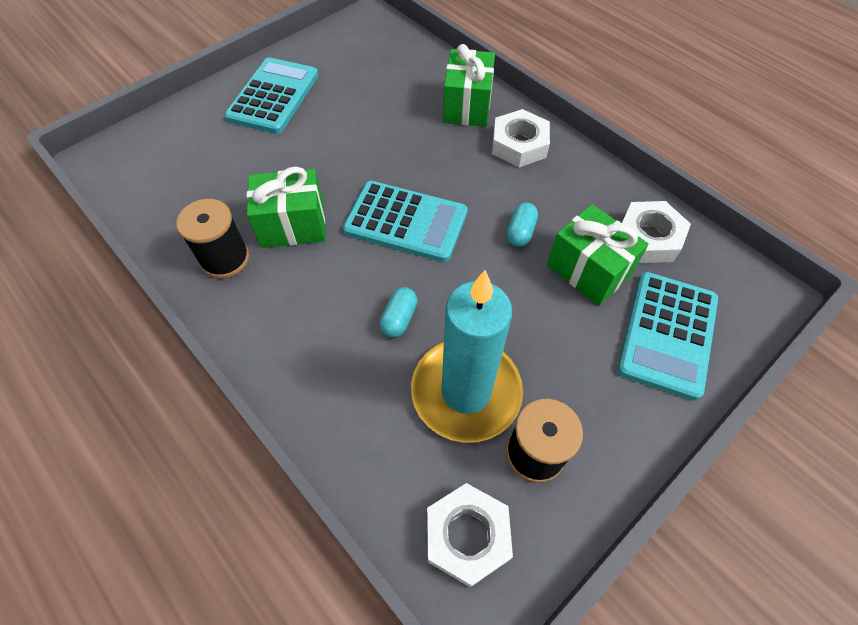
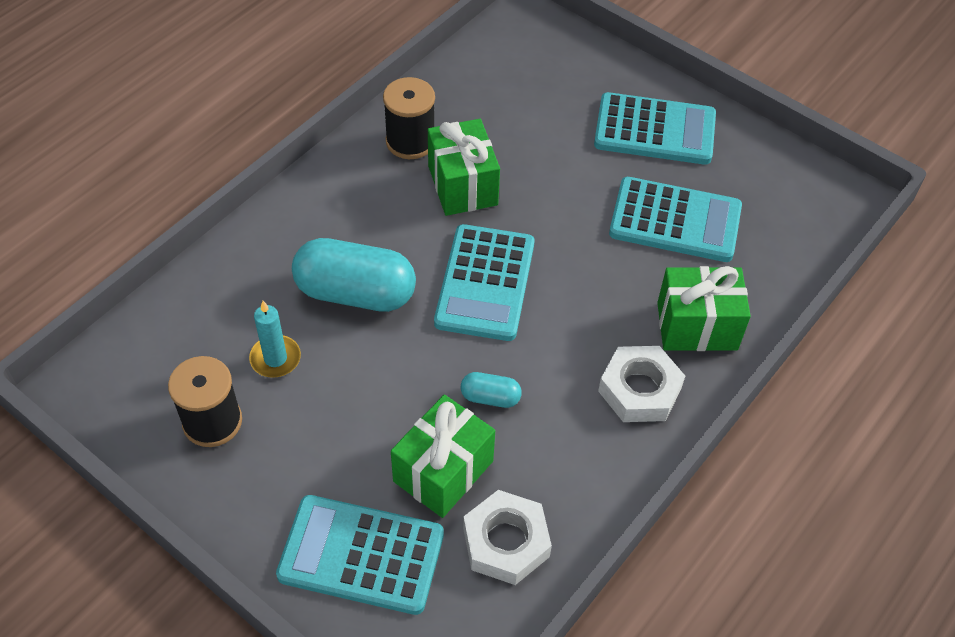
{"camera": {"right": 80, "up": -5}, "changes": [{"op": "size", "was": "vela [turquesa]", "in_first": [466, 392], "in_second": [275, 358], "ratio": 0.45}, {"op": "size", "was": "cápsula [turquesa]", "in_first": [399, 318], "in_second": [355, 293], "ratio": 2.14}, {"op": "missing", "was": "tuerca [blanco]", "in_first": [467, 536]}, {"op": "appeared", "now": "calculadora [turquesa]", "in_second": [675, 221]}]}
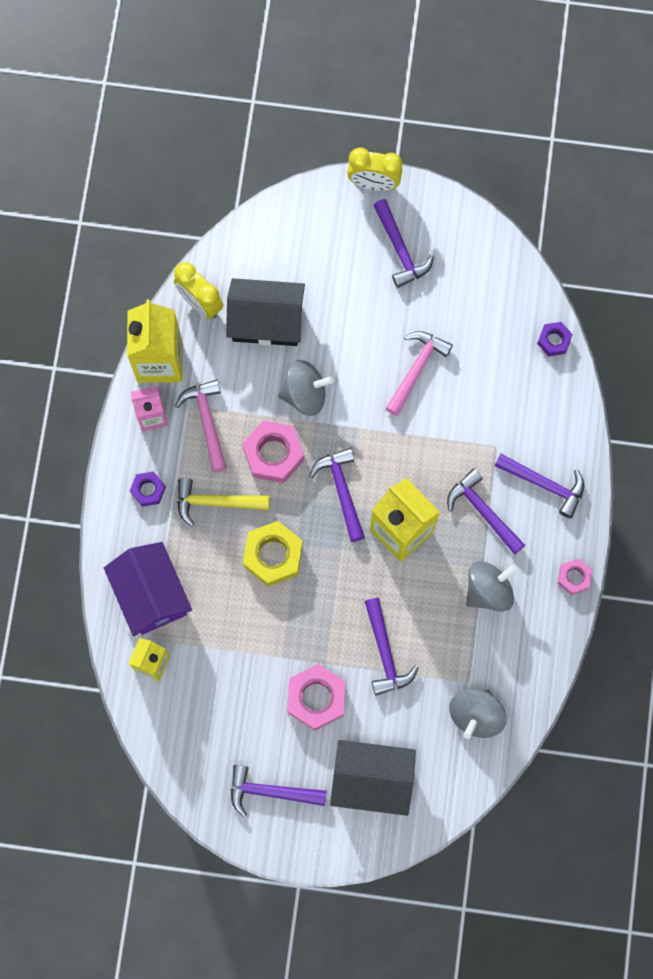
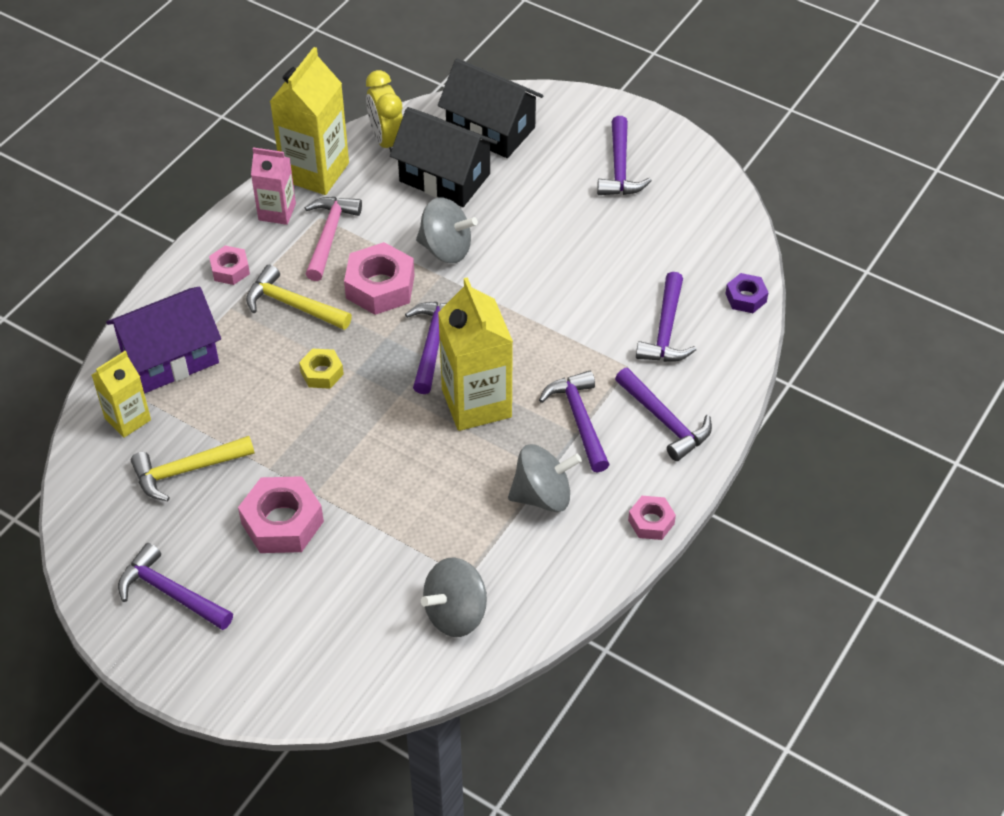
{"camera": {"right": 25, "up": -25}, "changes": [{"op": "missing", "was": "despertador [amarillo]", "in_first": [373, 183]}, {"op": "missing", "was": "martillo [rosa]", "in_first": [416, 369]}, {"op": "colour", "was": "tuerca [morado]", "now": "tuerca [rosa]", "in_first": [148, 490], "in_second": [230, 270]}, {"op": "size", "was": "tuerca [amarillo]", "in_first": [273, 555], "in_second": [322, 373], "ratio": 0.56}, {"op": "spun", "was": "casa [morado]", "in_first": [151, 594], "in_second": [170, 358], "clockwise": 60}, {"op": "relocated", "was": "martillo [morado]", "in_first": [385, 653], "in_second": [666, 330]}, {"op": "relocated", "was": "casa [negro]", "in_first": [372, 779], "in_second": [490, 129]}, {"op": "appeared", "now": "martillo [amarillo]", "in_second": [186, 471]}]}
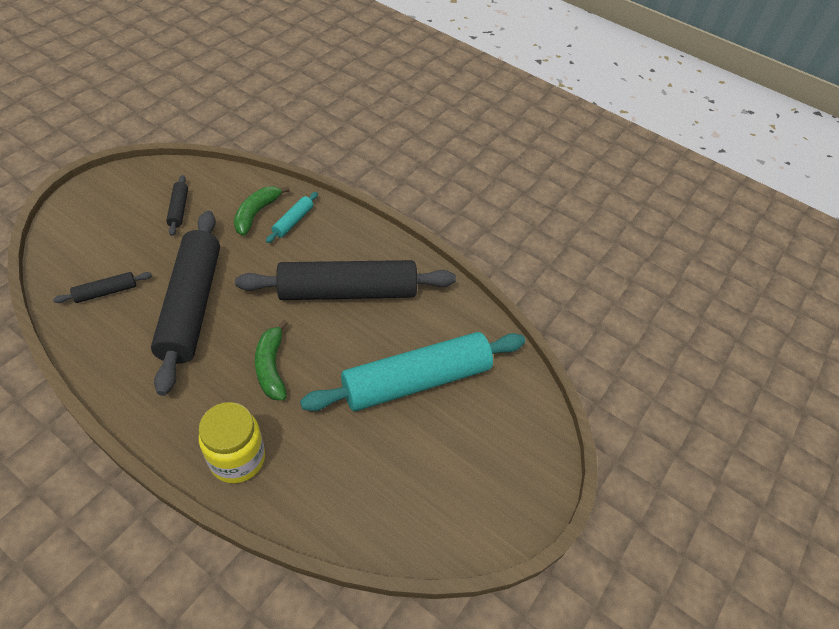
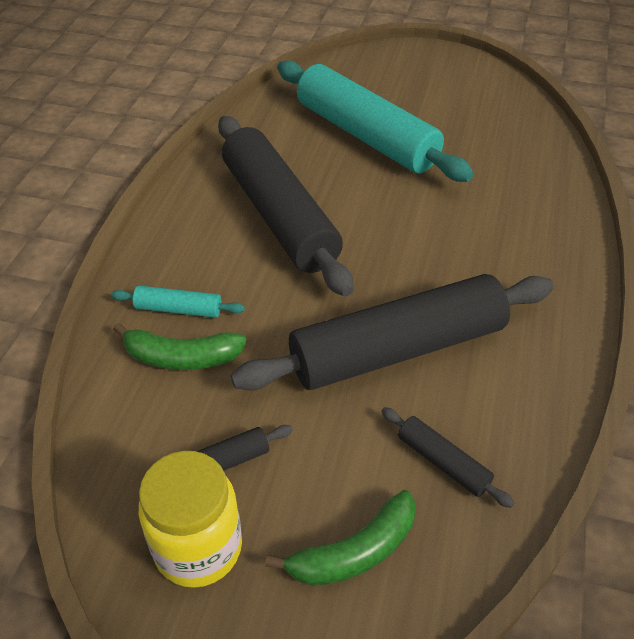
{"camera": {"right": -105, "up": -5}, "changes": [{"op": "relocated", "was": "plátano [verde]", "in_first": [271, 367], "in_second": [354, 552]}, {"op": "relocated", "was": "tarro [amarillo]", "in_first": [237, 459], "in_second": [198, 548]}]}
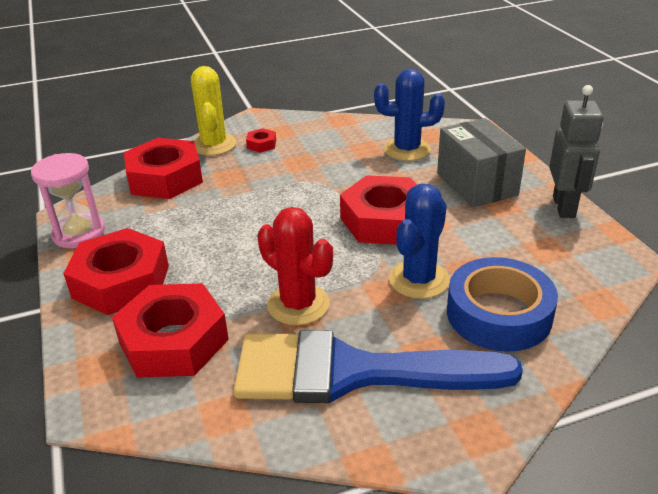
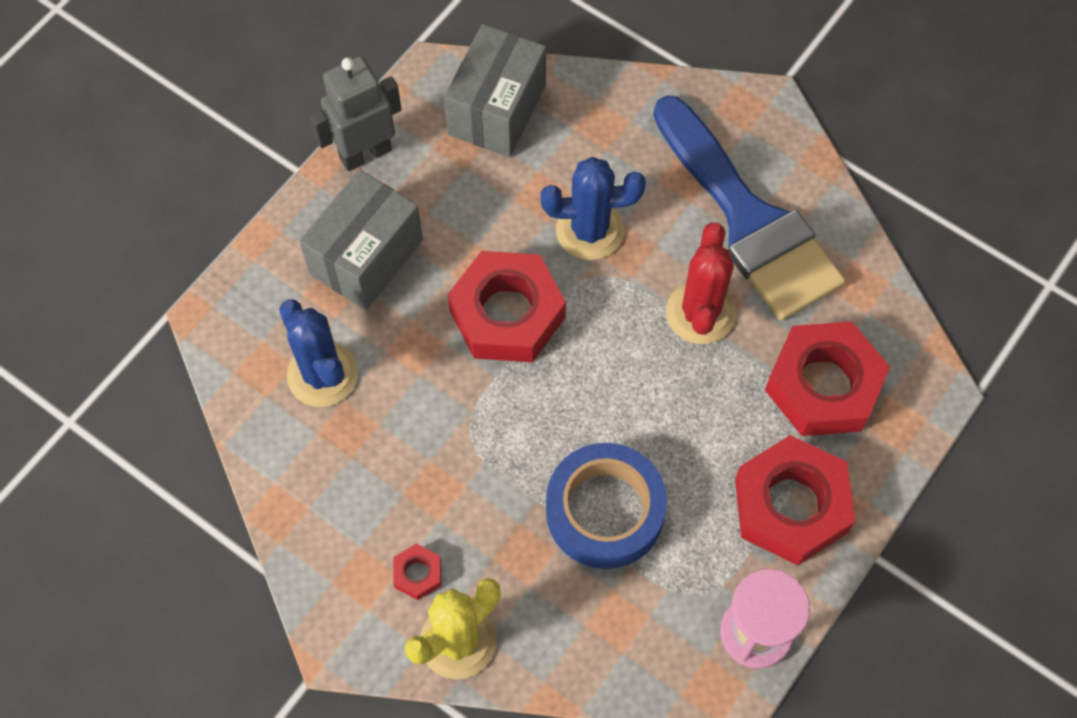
{"camera": {"right": -125, "up": 30}, "changes": [{"op": "missing", "was": "tuerca [rojo]", "in_first": [165, 178]}, {"op": "relocated", "was": "cinta adhesiva [azul]", "in_first": [498, 314], "in_second": [605, 511]}, {"op": "appeared", "now": "caja [gris]", "in_second": [497, 110]}]}
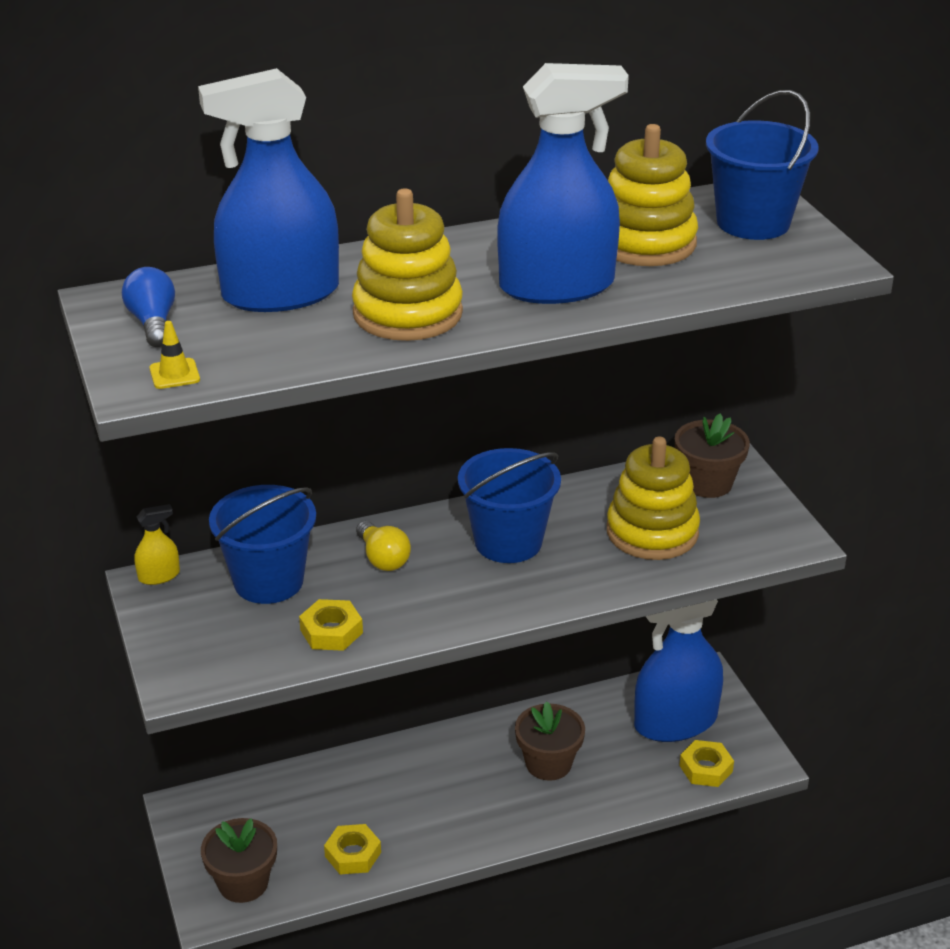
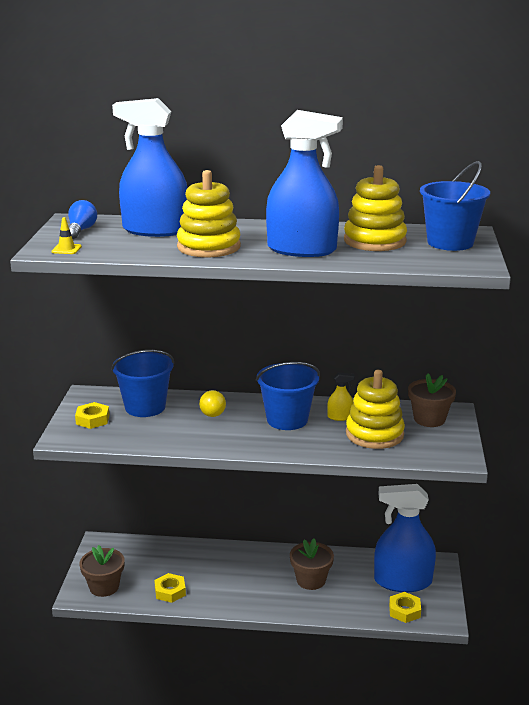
{"camera": {"right": 25, "up": -10}, "changes": [{"op": "relocated", "was": "pulverizador [amarillo]", "in_first": [159, 576], "in_second": [340, 417]}, {"op": "relocated", "was": "tuerca [amarillo]", "in_first": [331, 631], "in_second": [92, 419]}]}
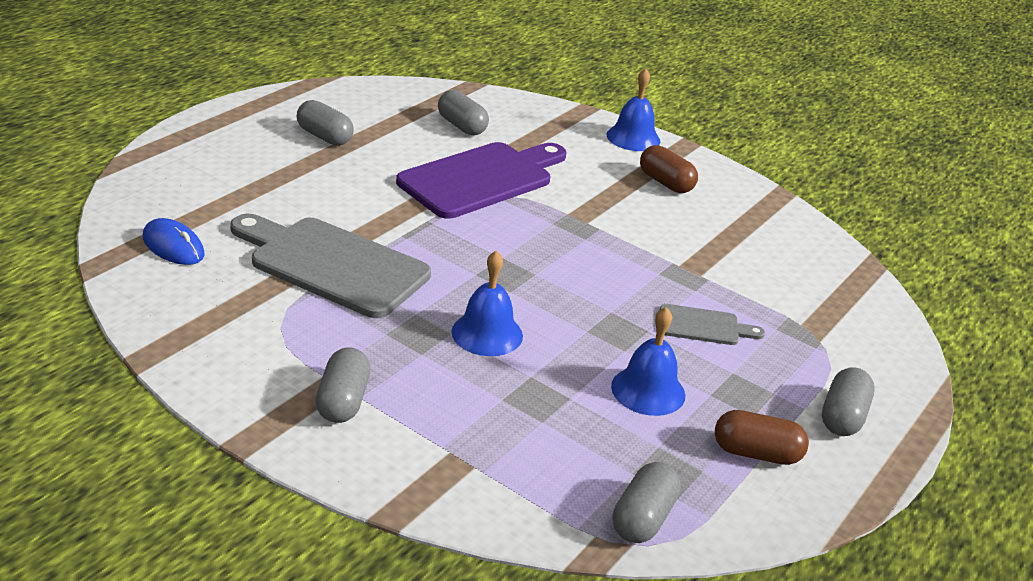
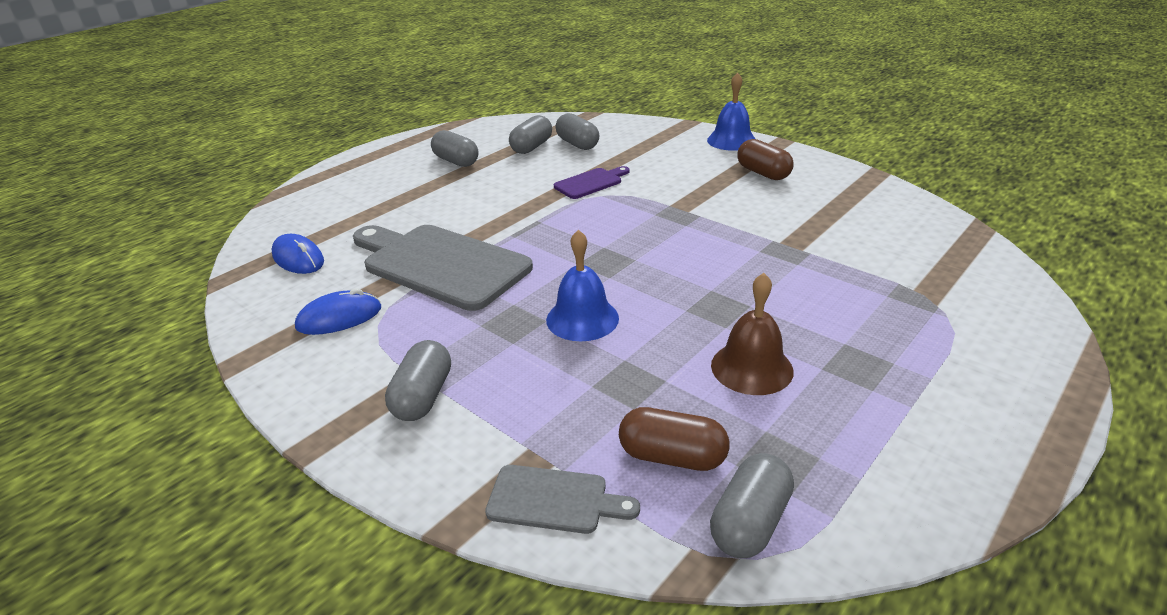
{"camera": {"right": 10, "up": 0}, "changes": [{"op": "size", "was": "tabla de cortar [morado]", "in_first": [481, 179], "in_second": [591, 183], "ratio": 0.48}, {"op": "relocated", "was": "tabla de cortar [gris]", "in_first": [703, 326], "in_second": [554, 500]}, {"op": "colour", "was": "campana [azul]", "now": "campana [marrón]", "in_first": [648, 390], "in_second": [751, 368]}, {"op": "relocated", "was": "cápsula [gris]", "in_first": [843, 417], "in_second": [532, 147]}, {"op": "relocated", "was": "cápsula [marrón]", "in_first": [756, 453], "in_second": [672, 456]}, {"op": "appeared", "now": "ratón [azul]", "in_second": [339, 318]}]}
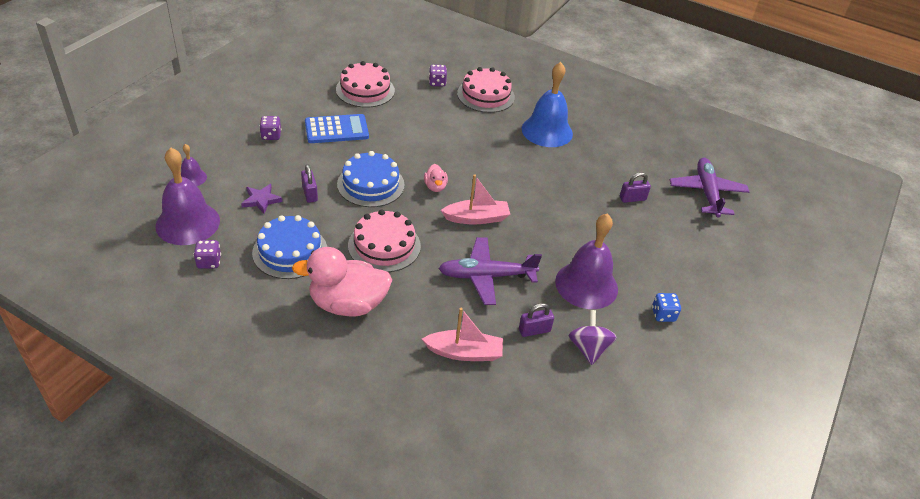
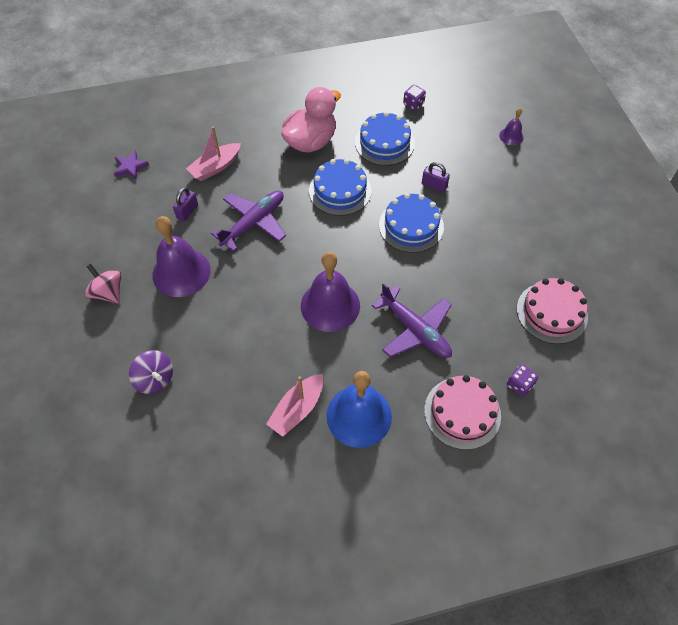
{"camera": {"right": 140, "up": 15}, "changes": [{"op": "missing", "was": "calculadora [azul]", "in_first": [336, 129]}, {"op": "missing", "was": "dado [morado]", "in_first": [271, 136]}, {"op": "relocated", "was": "campana [morado]", "in_first": [188, 223], "in_second": [330, 305]}, {"op": "relocated", "was": "avión [morado]", "in_first": [707, 193], "in_second": [415, 330]}, {"op": "missing", "was": "pato [rosa]", "in_first": [435, 187]}, {"op": "missing", "was": "candado [morado]", "in_first": [632, 199]}, {"op": "relocated", "was": "barco [rosa]", "in_first": [476, 218], "in_second": [297, 409]}, {"op": "relocated", "was": "estrella [morado]", "in_first": [261, 200], "in_second": [130, 167]}, {"op": "colour", "was": "tarta [rosa]", "now": "tarta [azul]", "in_first": [384, 245], "in_second": [340, 190]}, {"op": "exchanged", "was": "dado [azul]", "now": "peonza [rosa]", "in_first": [663, 315], "in_second": [108, 292]}, {"op": "relocated", "was": "peonza [morado]", "in_first": [588, 348], "in_second": [155, 379]}]}
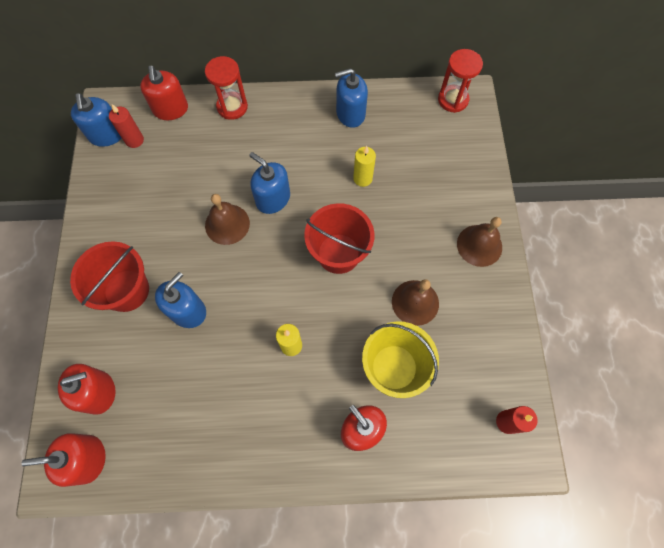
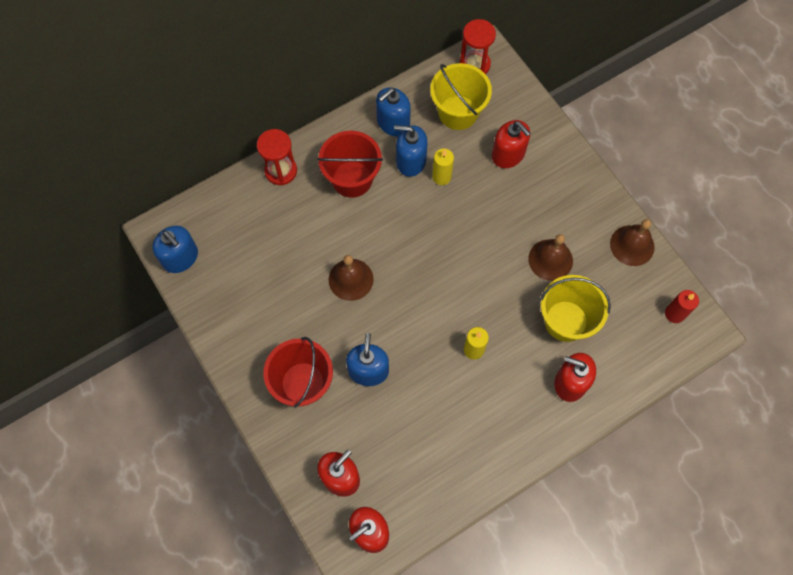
{"camera": {"right": -30, "up": 0}, "changes": [{"op": "relocated", "was": "dispensador de jabón [rojo]", "in_first": [171, 109], "in_second": [508, 154]}, {"op": "missing", "was": "vela [rojo]", "in_first": [134, 140]}, {"op": "relocated", "was": "dispensador de jabón [azul]", "in_first": [273, 199], "in_second": [411, 161]}, {"op": "relocated", "was": "balde [rojo]", "in_first": [338, 253], "in_second": [352, 179]}, {"op": "relocated", "was": "campana [marrón]", "in_first": [479, 245], "in_second": [632, 245]}, {"op": "appeared", "now": "balde [amarillo]", "in_second": [458, 112]}]}
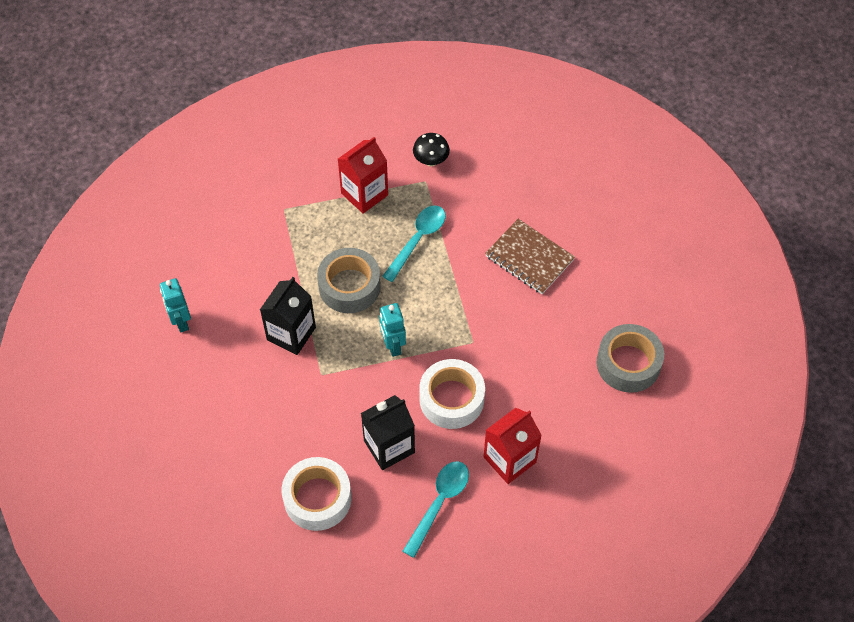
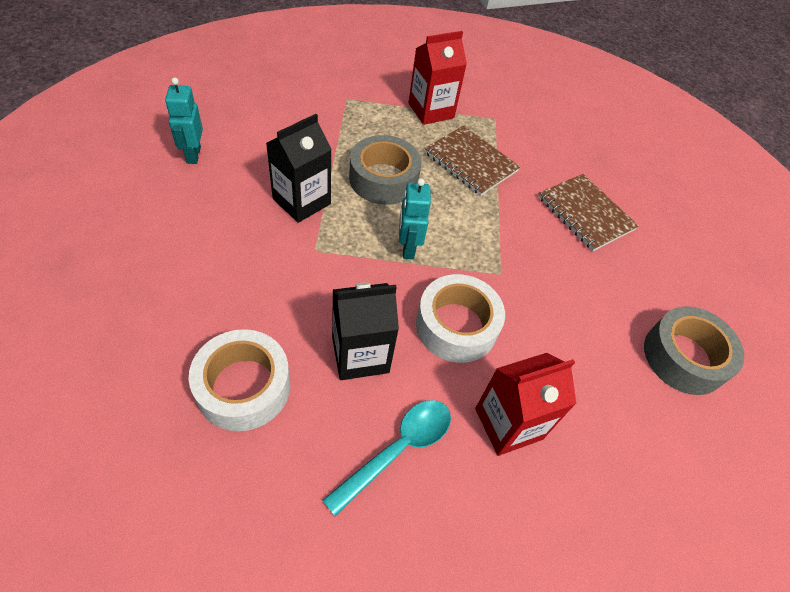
{"camera": {"right": 10, "up": -5}, "changes": [{"op": "missing", "was": "seta [negro]", "in_first": [431, 161]}, {"op": "exchanged", "was": "cuchara [turquesa]", "now": "cuaderno [marrón]", "in_first": [418, 240], "in_second": [470, 162]}]}
